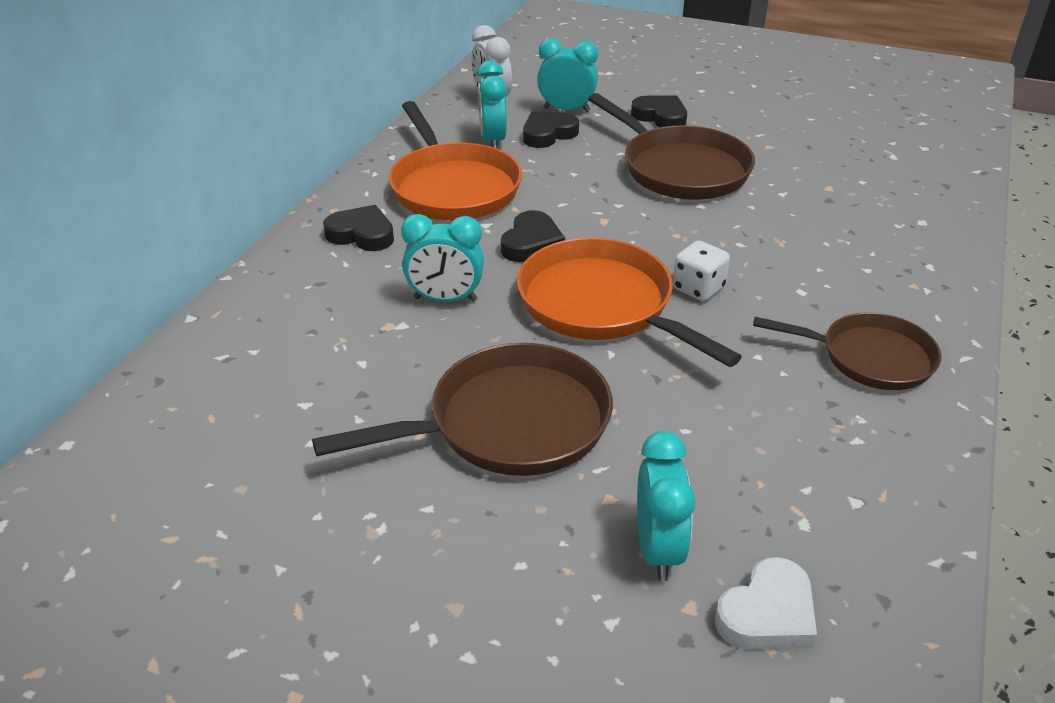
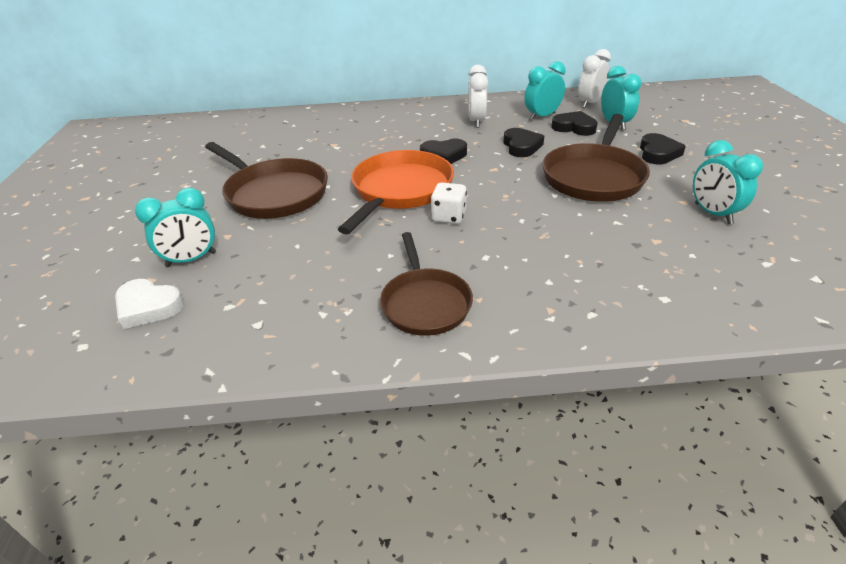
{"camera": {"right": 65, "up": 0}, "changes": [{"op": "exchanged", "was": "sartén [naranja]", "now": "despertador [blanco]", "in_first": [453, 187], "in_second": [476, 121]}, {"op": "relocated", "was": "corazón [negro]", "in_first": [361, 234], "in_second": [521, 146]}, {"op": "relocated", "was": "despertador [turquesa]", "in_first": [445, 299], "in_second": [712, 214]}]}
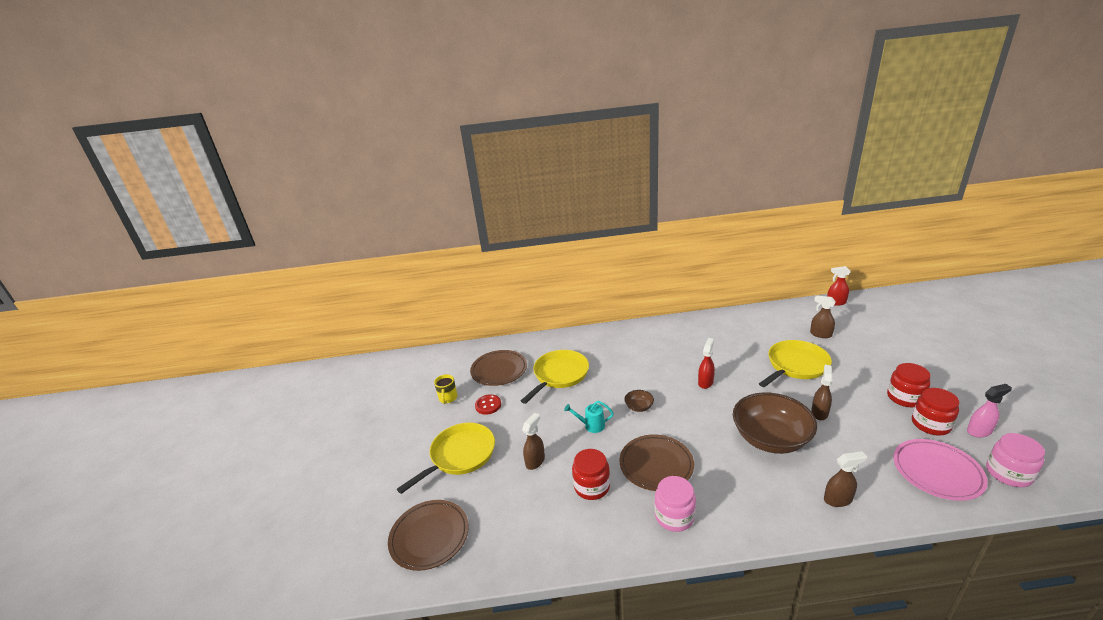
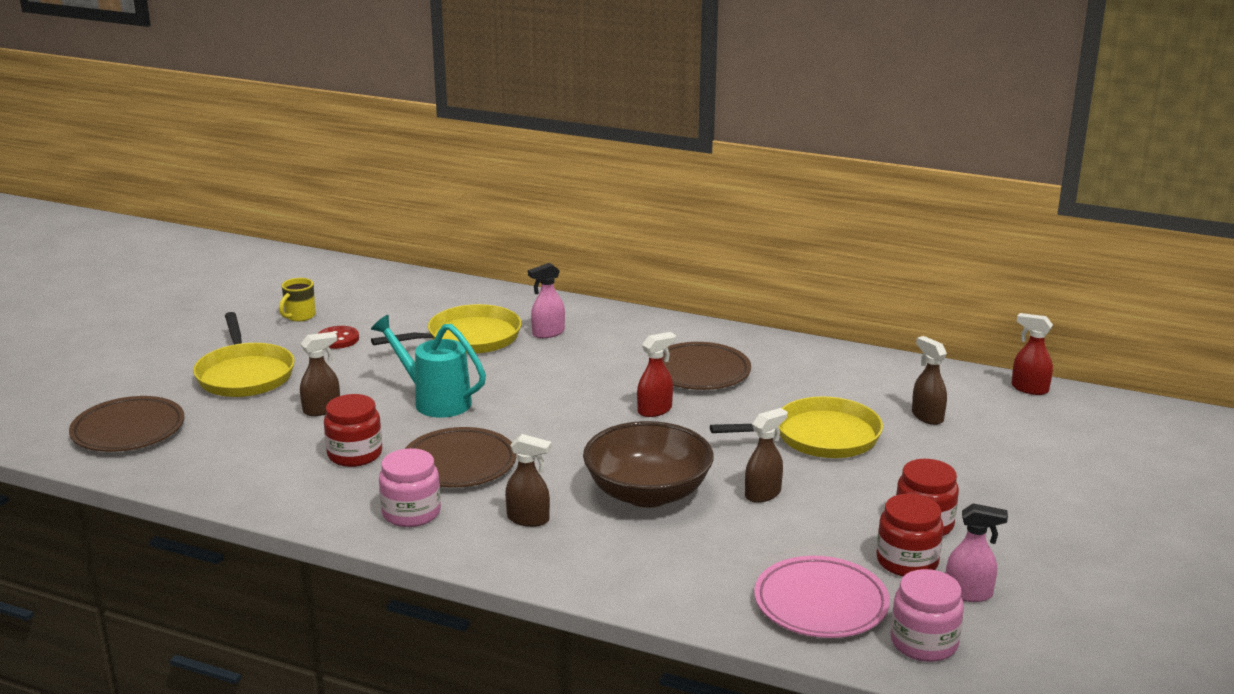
{"camera": {"right": 25, "up": -5}, "changes": [{"op": "relocated", "was": "plato [marrón]", "in_first": [499, 370], "in_second": [699, 372]}, {"op": "missing", "was": "cuenco [marrón]", "in_first": [639, 407]}, {"op": "size", "was": "regadera [turquesa]", "in_first": [591, 425], "in_second": [435, 401], "ratio": 1.76}, {"op": "spun", "was": "sartén [amarillo]", "in_first": [460, 455], "in_second": [245, 375], "clockwise": 90}, {"op": "relocated", "was": "pulverizador [marrón]", "in_first": [838, 499], "in_second": [528, 519]}, {"op": "appeared", "now": "pulverizador [rosa]", "in_second": [548, 333]}]}
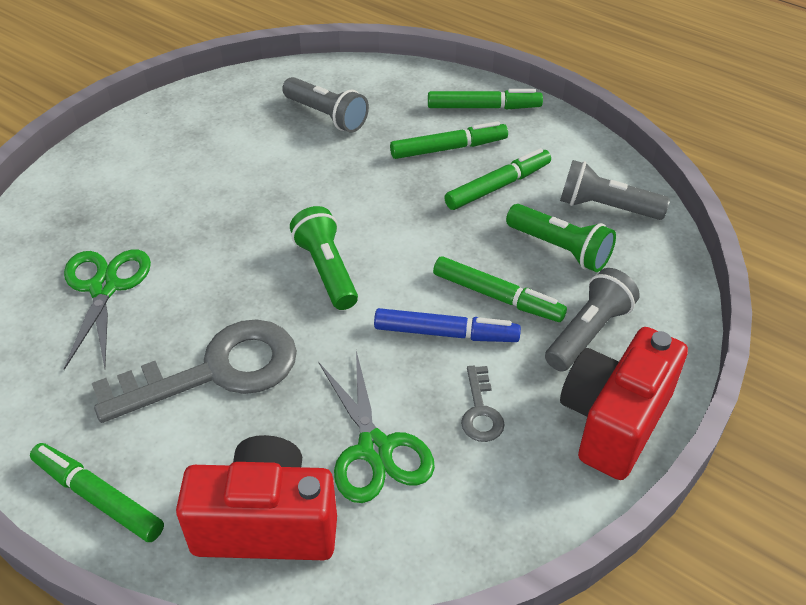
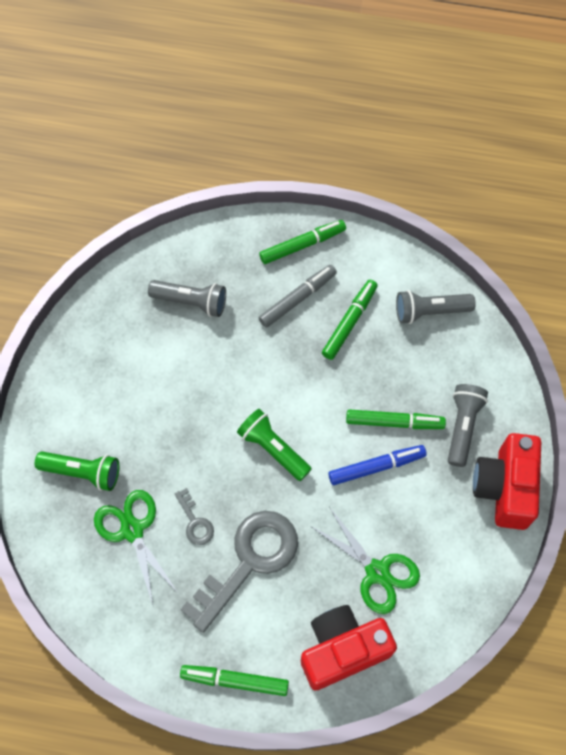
{"camera": {"right": -25, "up": 20}, "changes": [{"op": "colour", "was": "rotulador [verde]", "now": "rotulador [gris]", "in_first": [448, 148], "in_second": [297, 299]}, {"op": "relocated", "was": "lámpara de mano [verde]", "in_first": [560, 249], "in_second": [83, 472]}, {"op": "relocated", "was": "llave [gris]", "in_first": [481, 411], "in_second": [195, 522]}]}
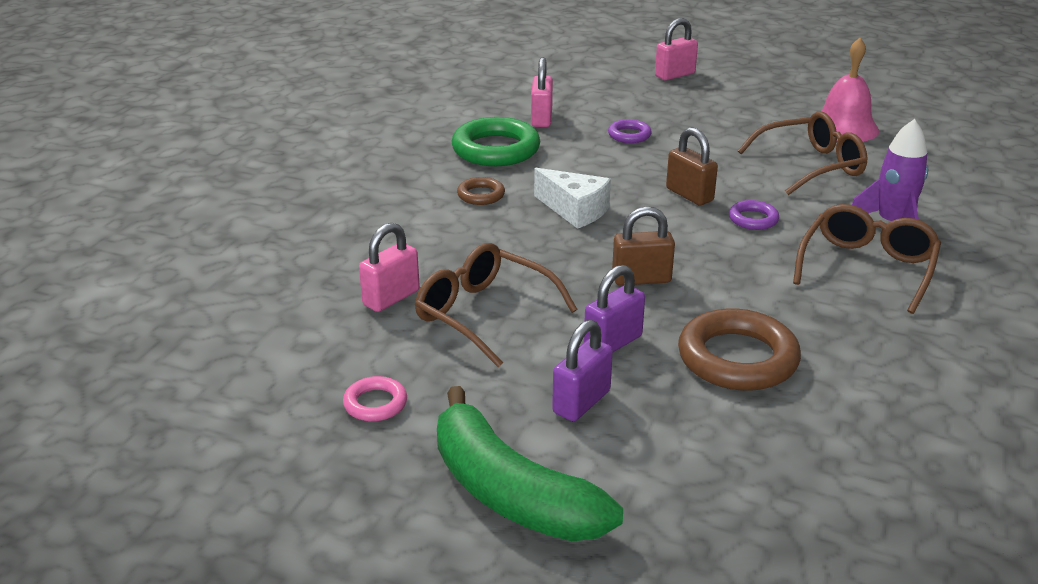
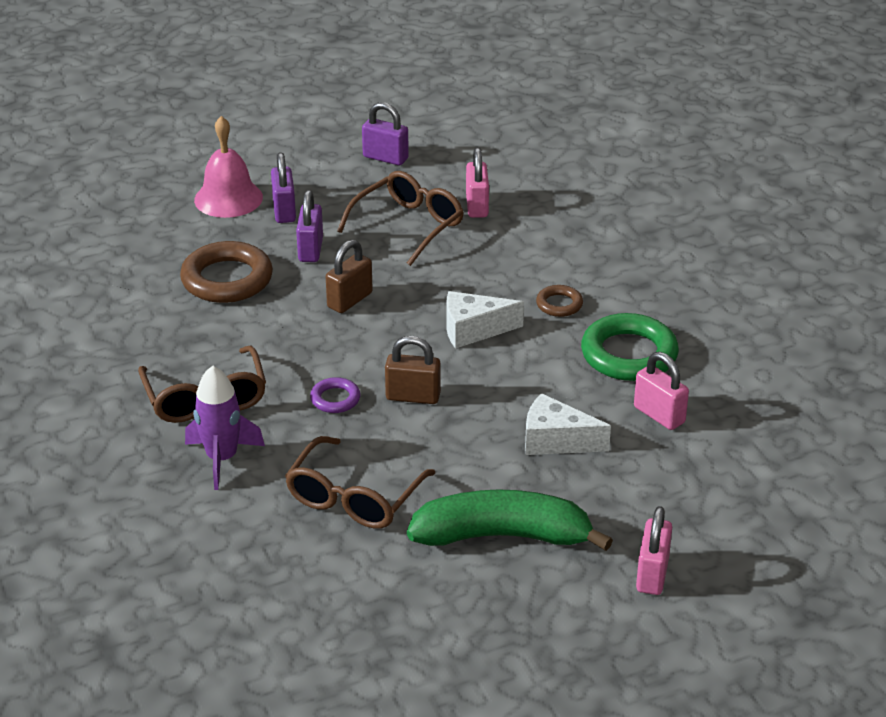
{"camera": {"right": 135, "up": 5}, "changes": [{"op": "relocated", "was": "campana [rosa]", "in_first": [844, 127], "in_second": [228, 198]}, {"op": "exchanged", "was": "anillo [morado]", "now": "queso [blanco]", "in_first": [629, 135], "in_second": [556, 441]}, {"op": "spun", "was": "gafas [marrón]", "in_first": [485, 314], "in_second": [408, 226], "clockwise": -45}, {"op": "exchanged", "was": "anillo [rosa]", "now": "candado [morado]", "in_first": [375, 403], "in_second": [385, 158]}, {"op": "relocated", "was": "plátano [verde]", "in_first": [511, 493], "in_second": [502, 535]}]}
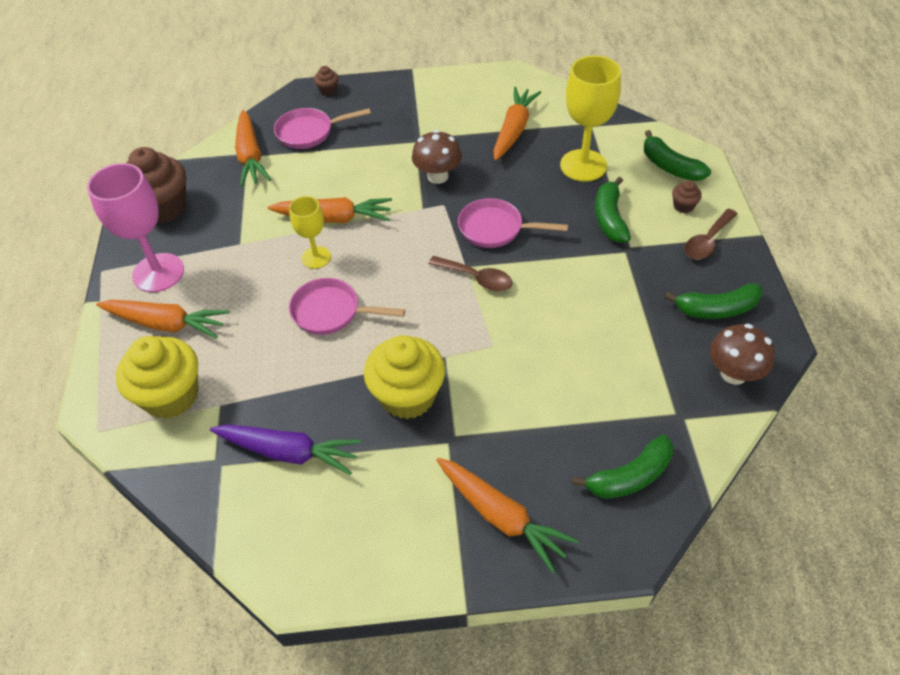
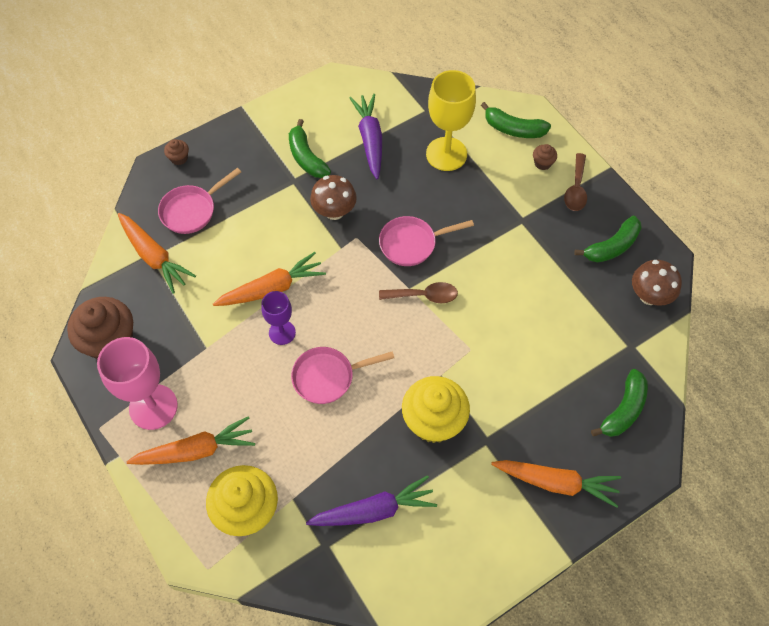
{"camera": {"right": -30, "up": 10}, "changes": [{"op": "colour", "was": "zanahoria [naranja]", "now": "zanahoria [morado]", "in_first": [513, 130], "in_second": [370, 139]}, {"op": "relocated", "was": "plátano [verde]", "in_first": [609, 218], "in_second": [306, 157]}, {"op": "colour", "was": "copa [amarillo]", "now": "copa [morado]", "in_first": [316, 257], "in_second": [282, 332]}]}
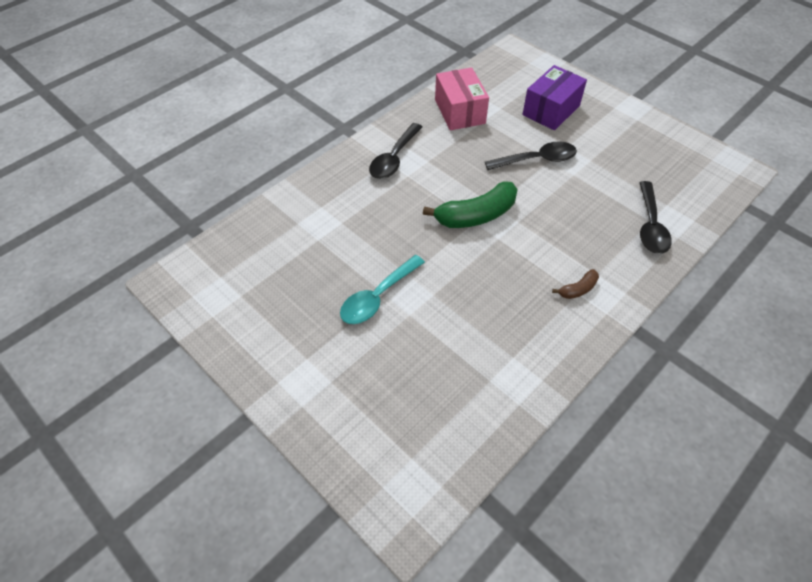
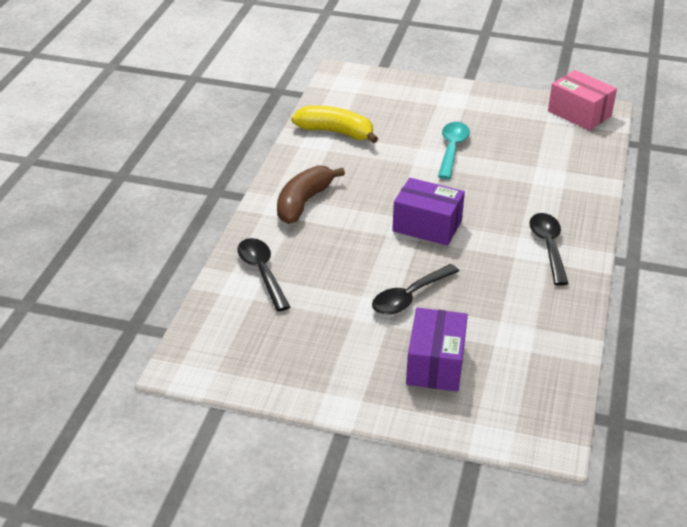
{"camera": {"right": 150, "up": -15}, "changes": [{"op": "relocated", "was": "caja [rosa]", "in_first": [460, 111], "in_second": [579, 114]}, {"op": "exchanged", "was": "plátano [verde]", "now": "caja [morado]", "in_first": [476, 215], "in_second": [427, 226]}, {"op": "size", "was": "plátano [marrón]", "in_first": [578, 289], "in_second": [303, 202], "ratio": 2.04}, {"op": "appeared", "now": "plátano [amarillo]", "in_second": [335, 132]}]}
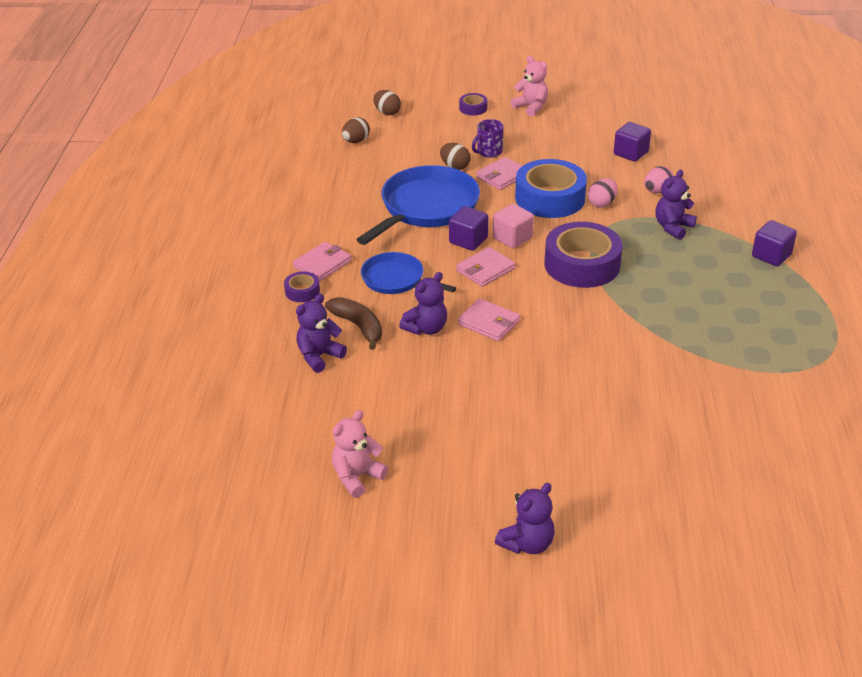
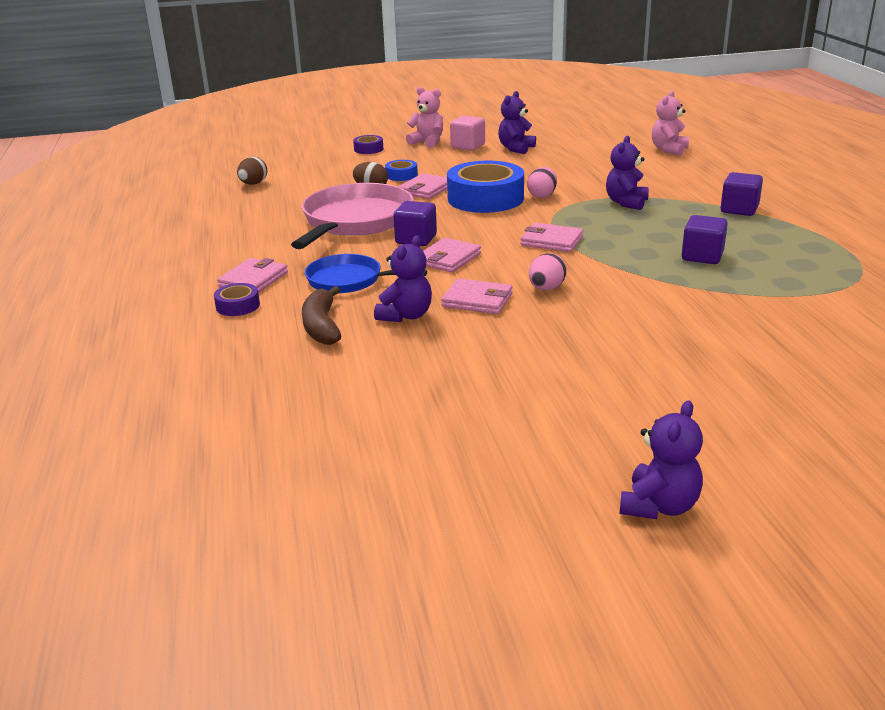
{"camera": {"right": -15, "up": -10}, "changes": [{"op": "missing", "was": "huevo [marrón]", "in_first": [387, 112]}, {"op": "exchanged", "was": "taza [morado]", "now": "cinta adhesiva [azul]", "in_first": [488, 152], "in_second": [401, 175]}, {"op": "relocated", "was": "cubo [morado]", "in_first": [630, 153], "in_second": [702, 256]}, {"op": "colour", "was": "sartén [azul]", "now": "sartén [rosa]", "in_first": [426, 208], "in_second": [355, 221]}, {"op": "relocated", "was": "huevo [rosa]", "in_first": [657, 191], "in_second": [546, 288]}, {"op": "relocated", "was": "cubo [rosa]", "in_first": [512, 238], "in_second": [468, 146]}, {"op": "exchanged", "was": "cinta adhesiva [morado]", "now": "cartera [rosa]", "in_first": [582, 264], "in_second": [552, 241]}, {"op": "relocated", "was": "osito [morado]", "in_first": [319, 356], "in_second": [516, 149]}, {"op": "spun", "was": "plátano [marrón]", "in_first": [358, 326], "in_second": [322, 326], "clockwise": -135}, {"op": "relocated", "was": "osito [rosa]", "in_first": [357, 477], "in_second": [669, 150]}]}
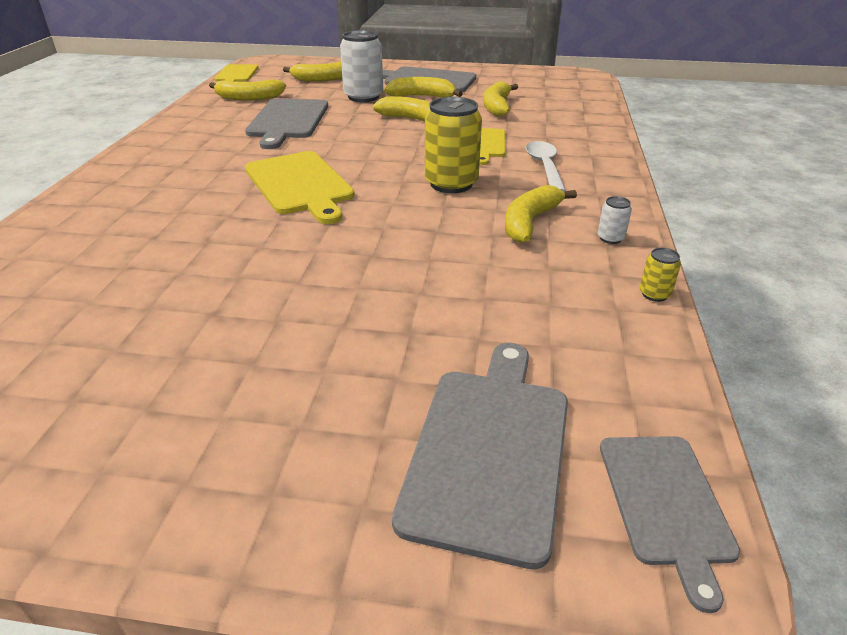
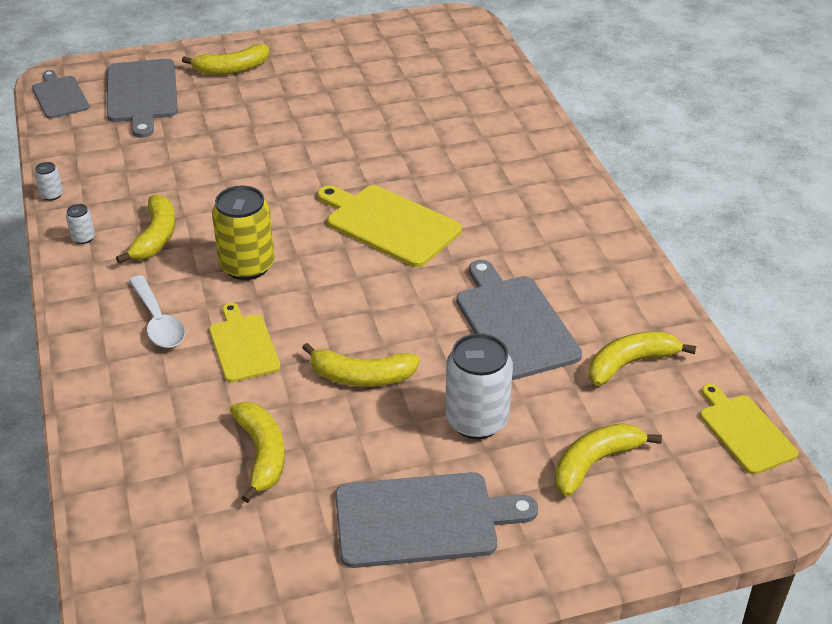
{"camera": {"right": 155, "up": 5}, "changes": [{"op": "relocated", "was": "plátano [amarillo]", "in_first": [422, 96], "in_second": [232, 69]}, {"op": "colour", "was": "lata [amarillo]", "now": "lata [blanco]", "in_first": [654, 294], "in_second": [52, 195]}]}
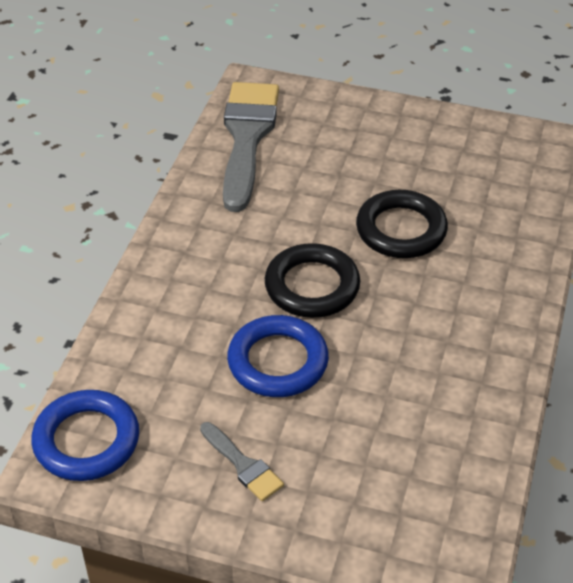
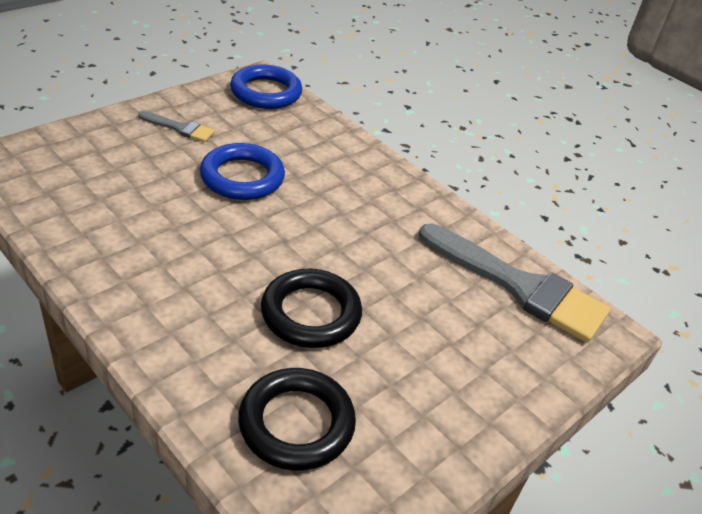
{"camera": {"right": 115, "up": -5}, "changes": [{"op": "relocated", "was": "anillo [negro]", "in_first": [312, 286], "in_second": [296, 423]}, {"op": "spun", "was": "pincel [gris]", "in_first": [243, 465], "in_second": [180, 128], "clockwise": -150}]}
